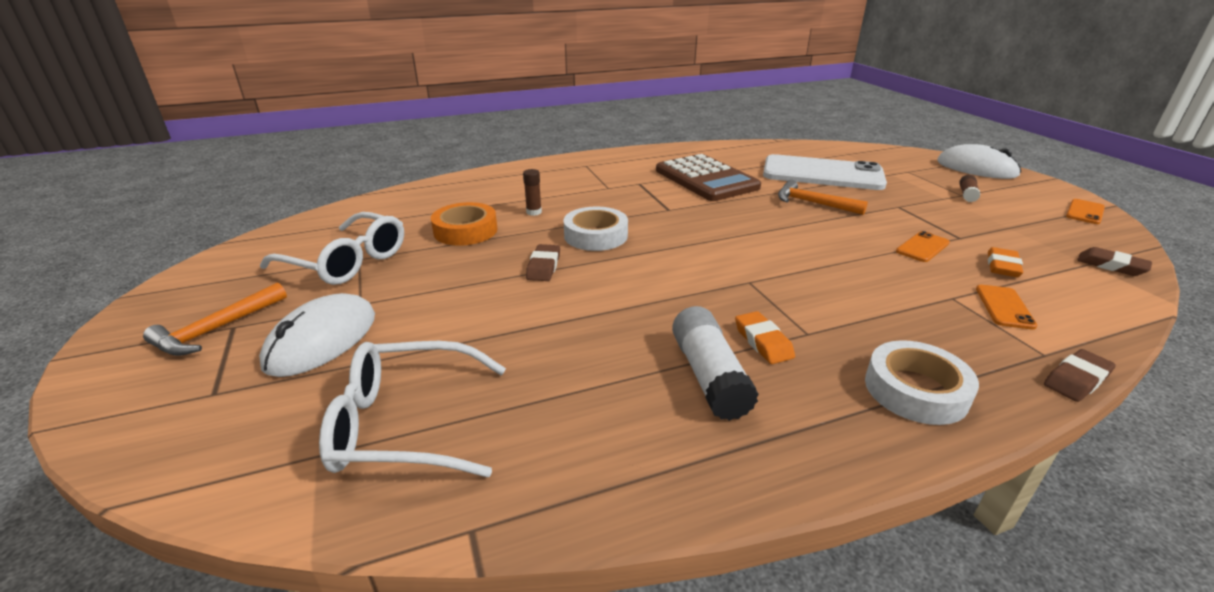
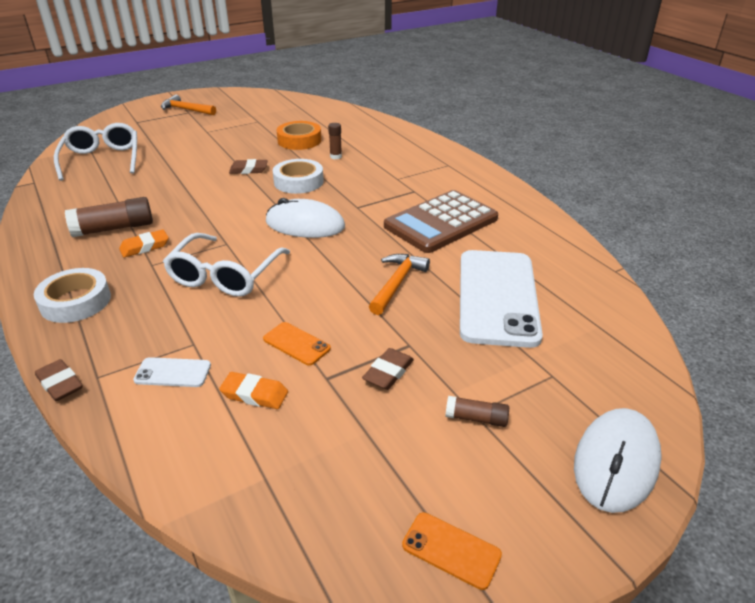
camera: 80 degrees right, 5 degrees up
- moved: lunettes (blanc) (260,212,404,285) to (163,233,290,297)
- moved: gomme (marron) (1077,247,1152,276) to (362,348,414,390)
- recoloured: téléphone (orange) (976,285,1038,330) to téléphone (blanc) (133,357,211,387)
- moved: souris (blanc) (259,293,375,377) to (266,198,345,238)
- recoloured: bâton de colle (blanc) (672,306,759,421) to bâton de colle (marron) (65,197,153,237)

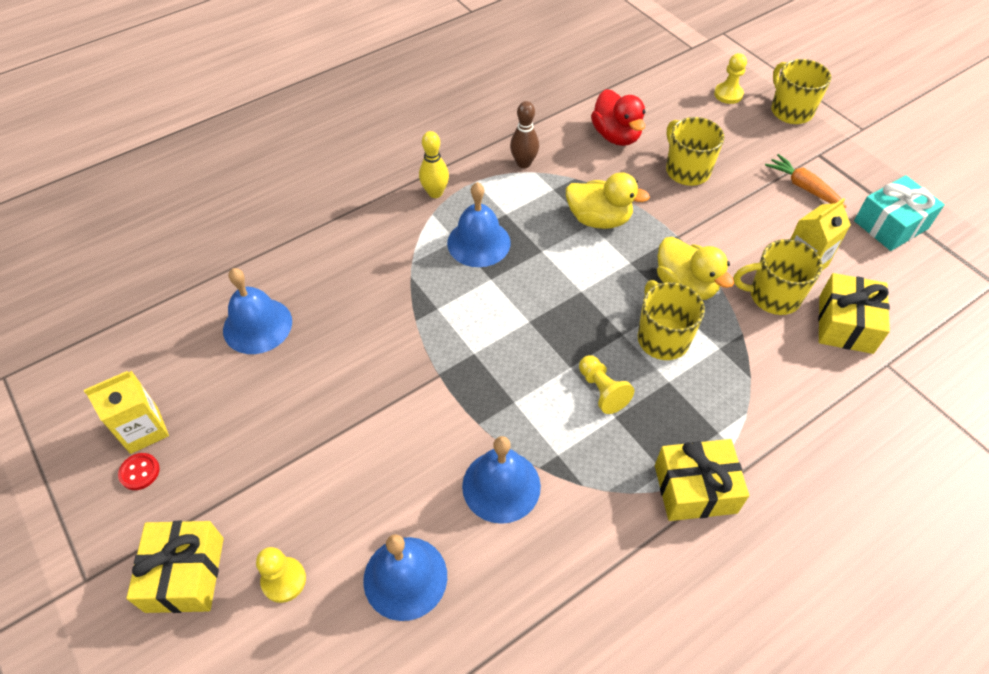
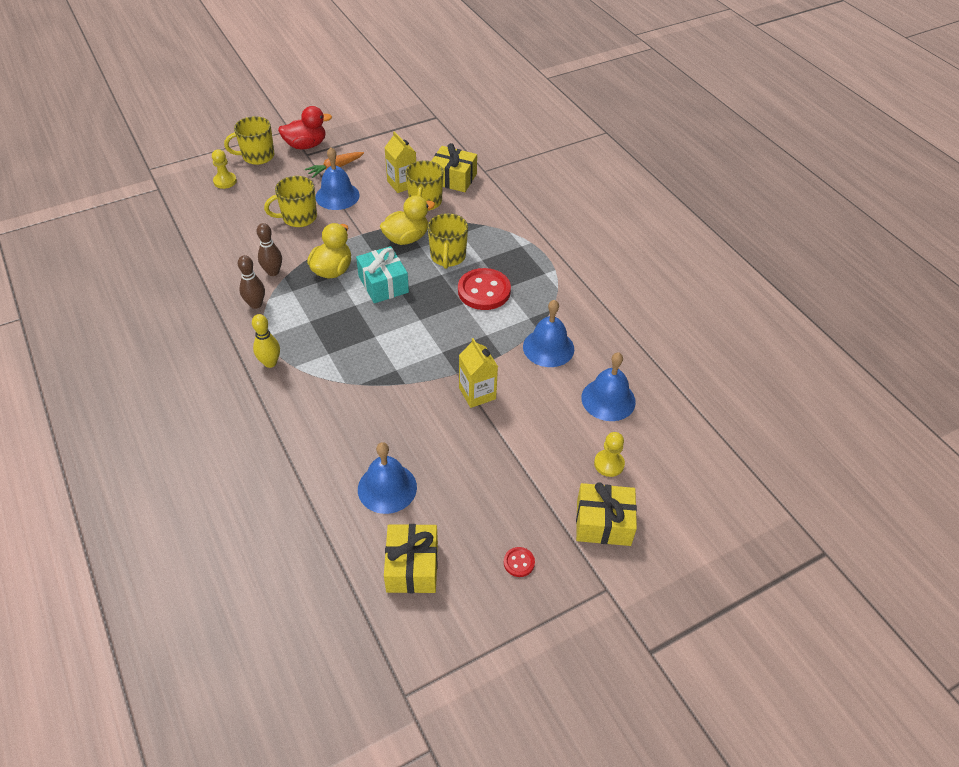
camera: 85 degrees left, 5 degrees down
- moved: canard (rouge) (591,89,645,146) to (278,106,332,149)
- moved: cadeau (turquoise) (854,175,945,251) to (356,246,409,303)
- moved: cloche (bleu) (447,182,511,267) to (315,147,360,210)
- turned: tasse (jaune) (638,280,705,360) = (428,213,468,269) 75 degrees counterclockwise
- replaced: pion (jaune) (579,355,634,414) to bouton (rouge) (458,268,511,310)
- moved: brique de lait (jaune) (84,371,169,454) to (459,338,498,408)
- moved: cadeau (jaune) (655,439,749,521) to (384,524,438,593)
- added: quille (marron) (257,223,282,276)

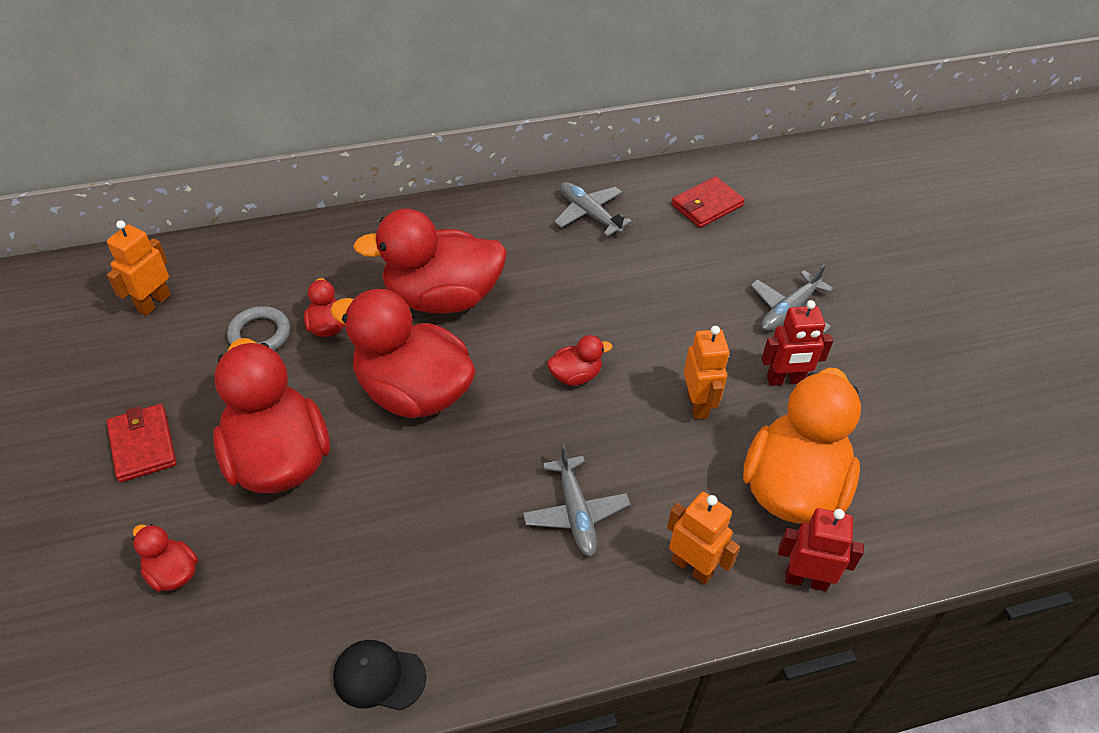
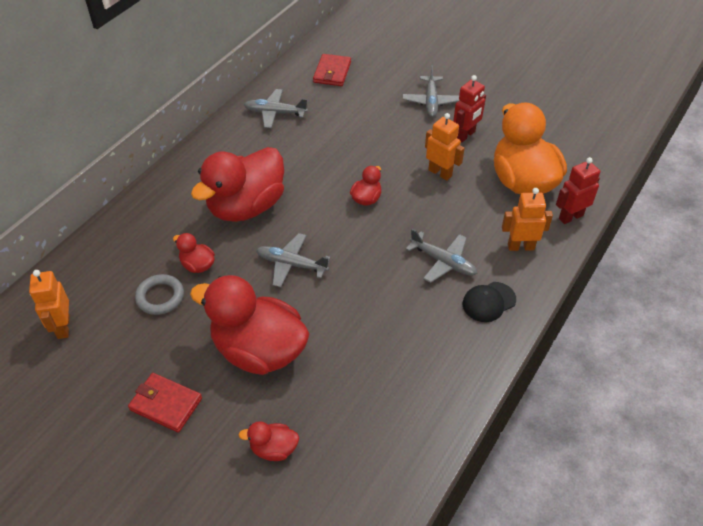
camera: 40 degrees left, 0 degrees up
- replaced: canard (rouge) (330,289,476,418) to avion (gris) (256,233,331,287)
- moved: casquette (noir) (333,640,426,710) to (463,282,516,322)

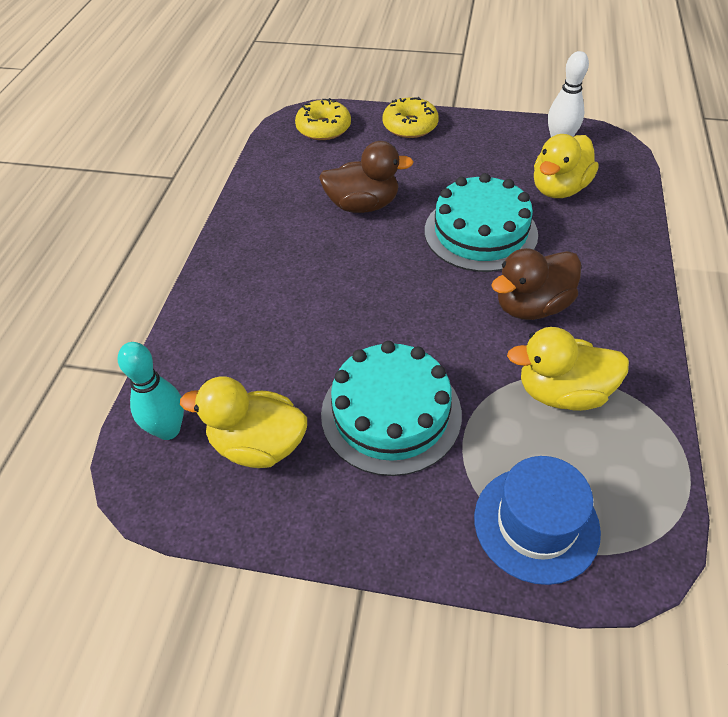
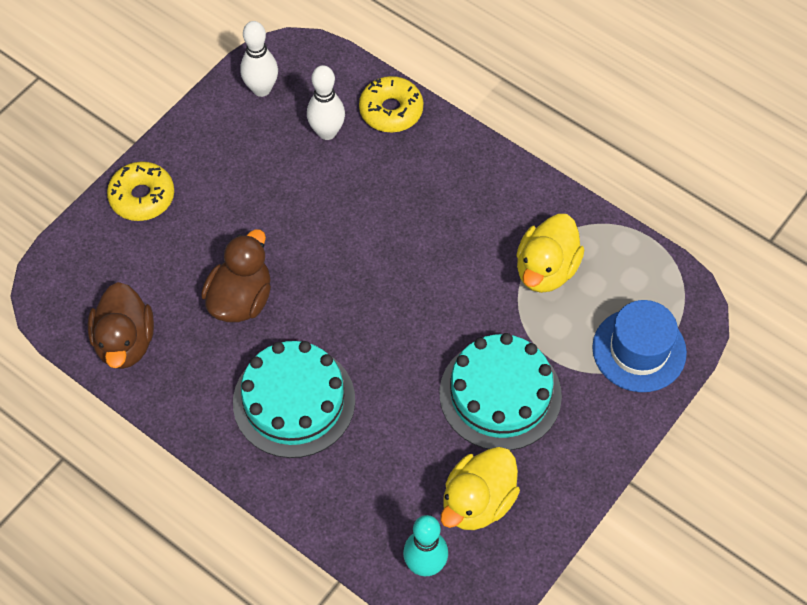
camera: 65 degrees left, 10 degrees up
- moved: beignet (jaune) (295,98,351,140) to (359,76,423,132)
- replaced: canard (jaune) (534,134,599,198) to quille (blanc) (307,65,345,140)
- moved: gâteau (turquoise) (425,173,538,272) to (233,341,355,458)
- moved: canard (marron) (491,248,581,320) to (88,282,154,369)

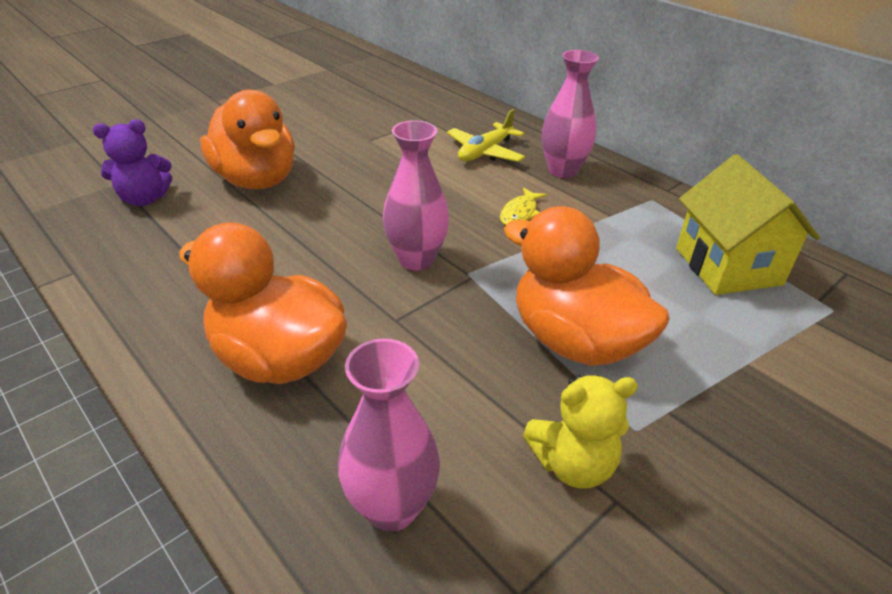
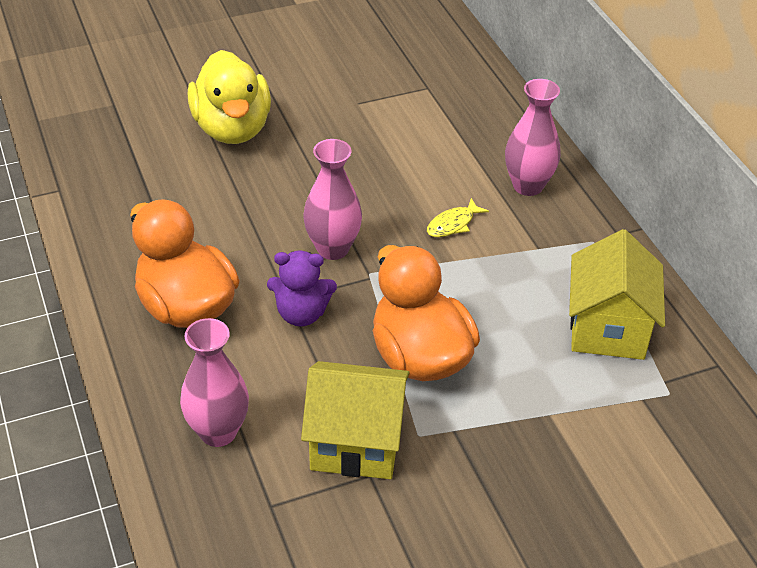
camera: 20 degrees right, 5 degrees up
- recoloured: canard (orange) (200,90,295,189) to canard (jaune) (188,50,271,144)
- removed: avion (jaune) (447,109,525,162)
- moved: ours en peluche (violet) (93,119,172,206) to (267,251,337,326)
- replaced: ours en peluche (jaune) (523,375,638,489) to maison (jaune) (301,361,410,479)

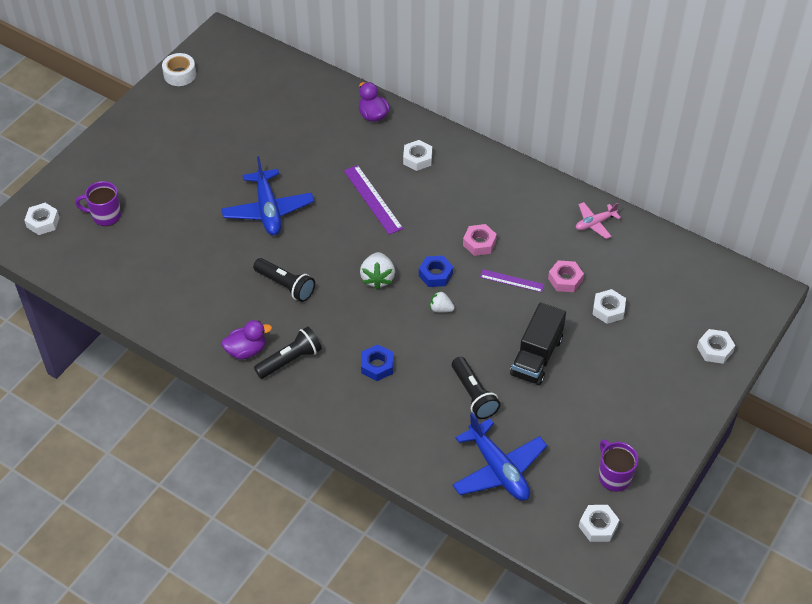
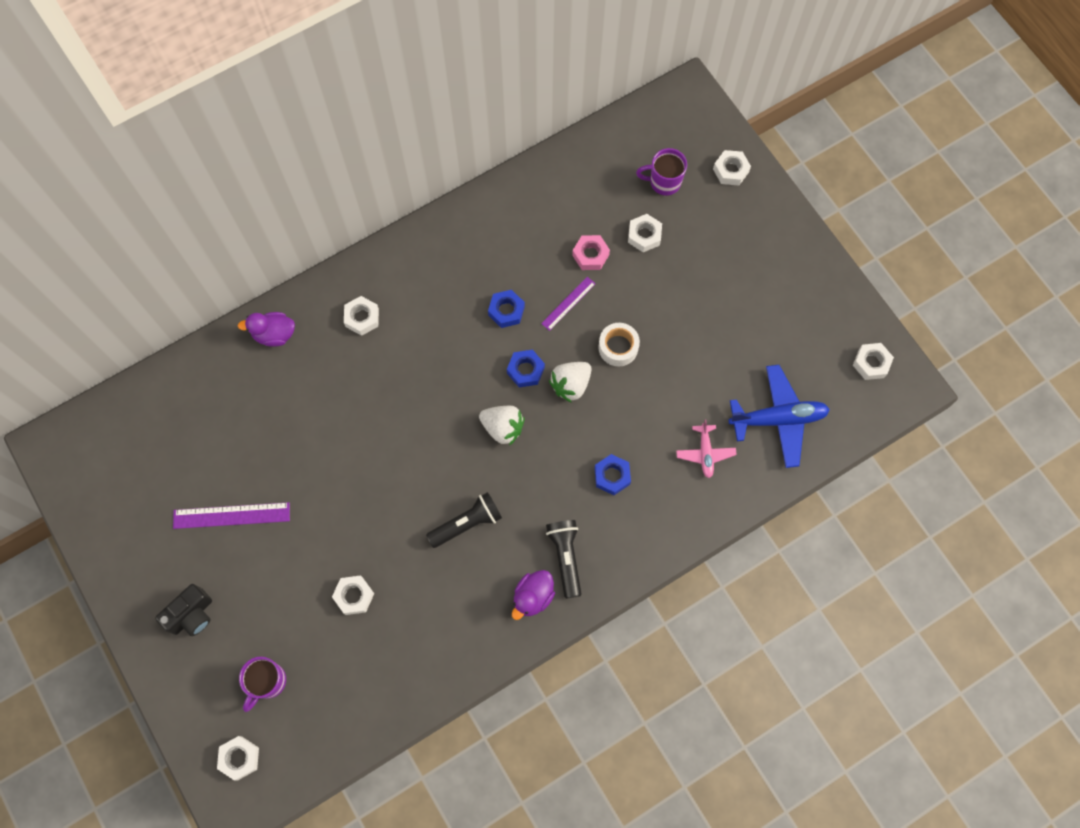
camera: 65 degrees left, 20 degrees up
- moved: ruban adhésif (blanc) (162,53,196,86) to (598,323,640,367)
- removed: avion (bleu) (221,156,314,235)
- moved: règle (violet) (344,165,403,235) to (173,502,290,529)
- moved: avion (rose) (576,202,621,239) to (676,420,737,478)
- recoloured: écrou (rose) (463,224,497,256) to écrou (bleu) (488,290,525,328)
- resized: fraise (blanc) (430,291,455,312) = (549,362,592,403) x1.66
- removed: camion (noir) (510,302,566,385)
- turned: canard (violet) (222,320,272,359) = (512,570,555,620) 150 degrees counterclockwise
- removed: lampe de poche (noir) (452,357,501,419)
- moved: tasse (violet) (599,439,638,492) to (636,148,687,196)
- added: écrou (blanc) (332,575,374,615)
- added: appareil photo (noir) (155,584,212,636)

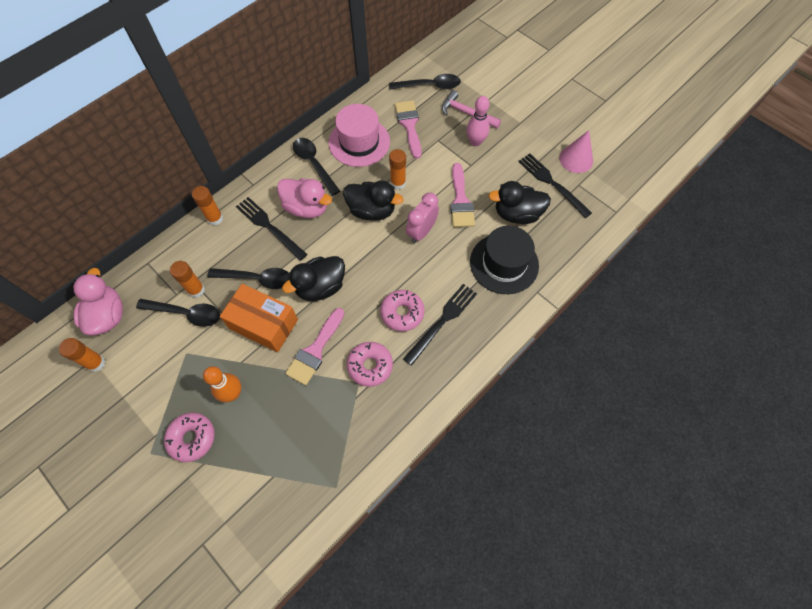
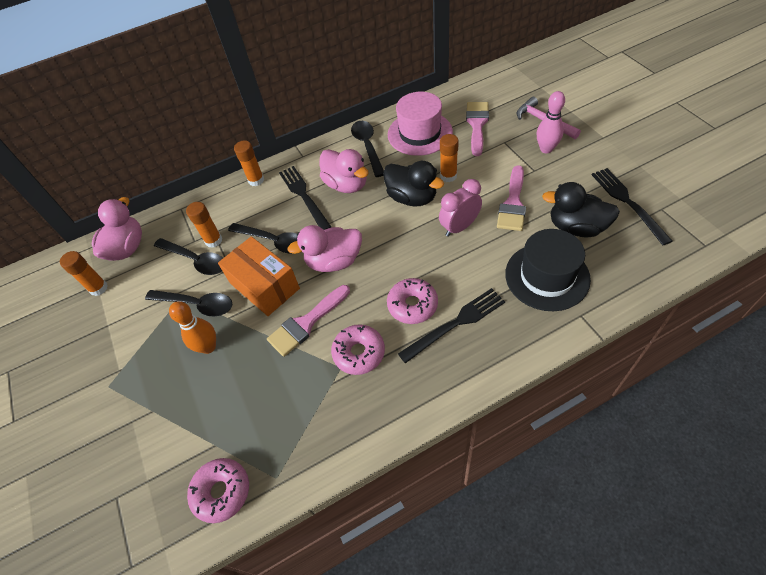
camera: 25 degrees right, 10 degrees down
- moved: cuillère (noir) (389,74,461,89) to (145,290,232,317)
- removed: cône (rose) (559,130,593,173)
- recoloured: canard (noir) (282,256,345,301) to canard (rose) (288,225,362,272)
- moved: beignet (rose) (164,412,215,462) to (187,458,249,523)

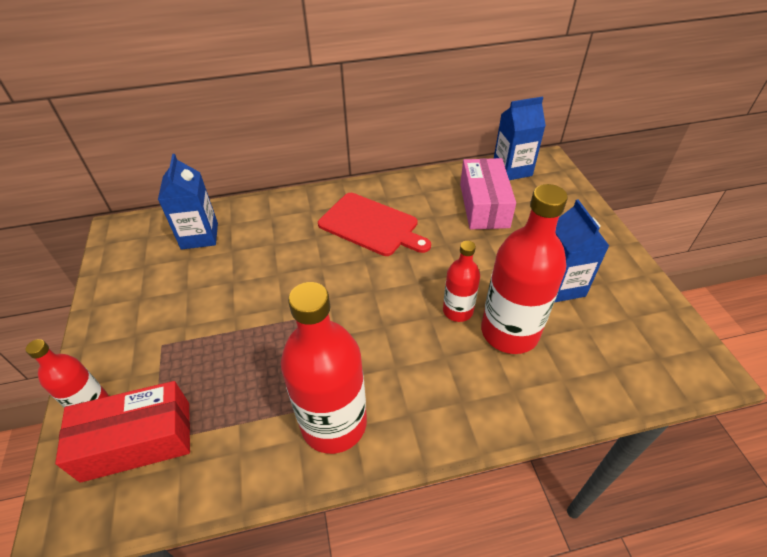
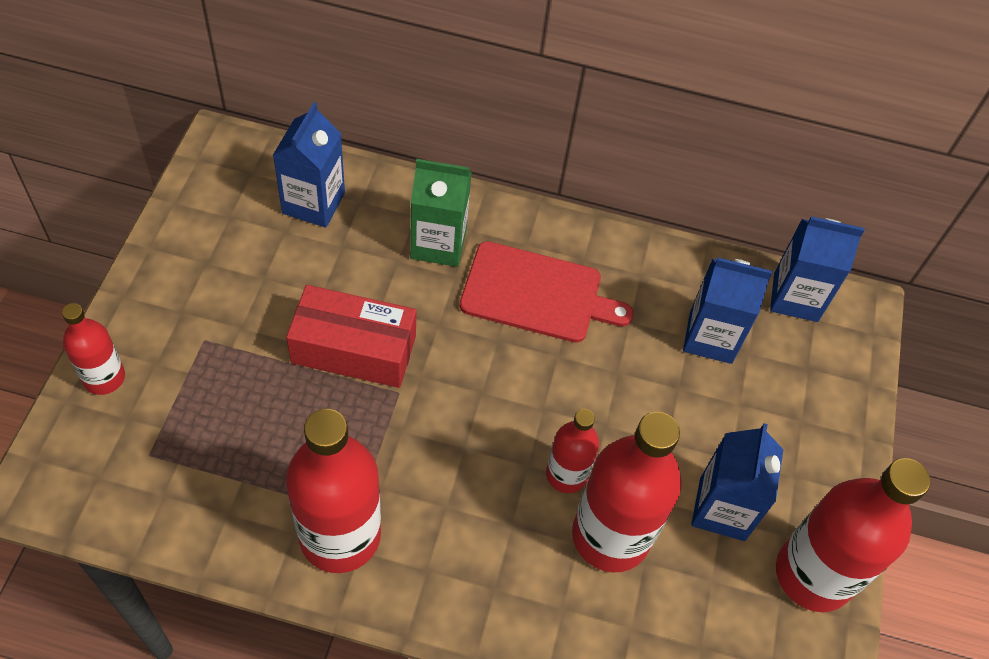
camera: 20 degrees right, 10 degrees up
- replaced: boîte (rose) (460,158,516,229) to brique de lait (bleu) (683,257,773,364)
- turned: planche à découper (rouge) (318,193,431,256) = (460,241,634,343) 45 degrees counterclockwise
- moved: boîte (rouge) (55,381,190,483) to (286,285,417,388)
- added: brique de lait (vert) (410,159,472,267)
- added: bouteille (rouge) (776,458,930,612)

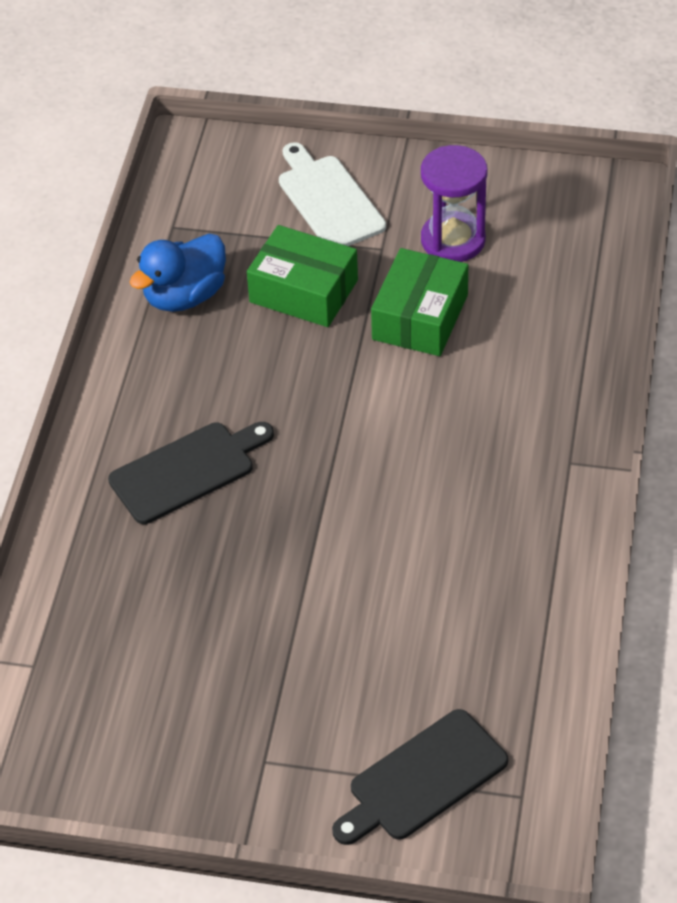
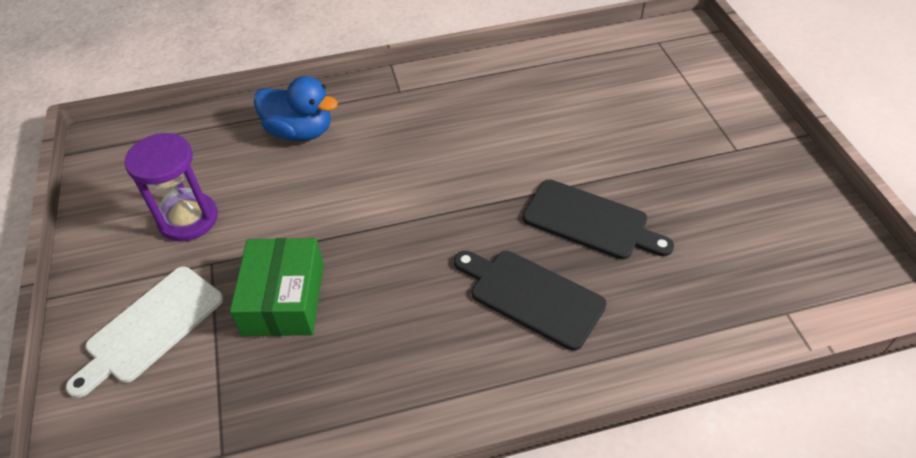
camera: 115 degrees left, 0 degrees up
- moved: canard (bleu) (129,234,226,312) to (254,76,338,141)
- removed: boîte (vert) (371,248,468,356)
- moved: planche à découper (noir) (332,709,508,845) to (523,180,674,259)

